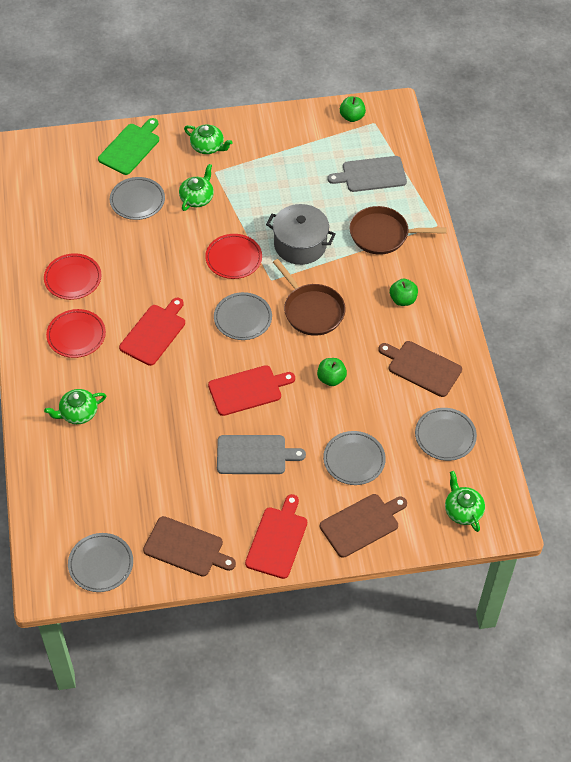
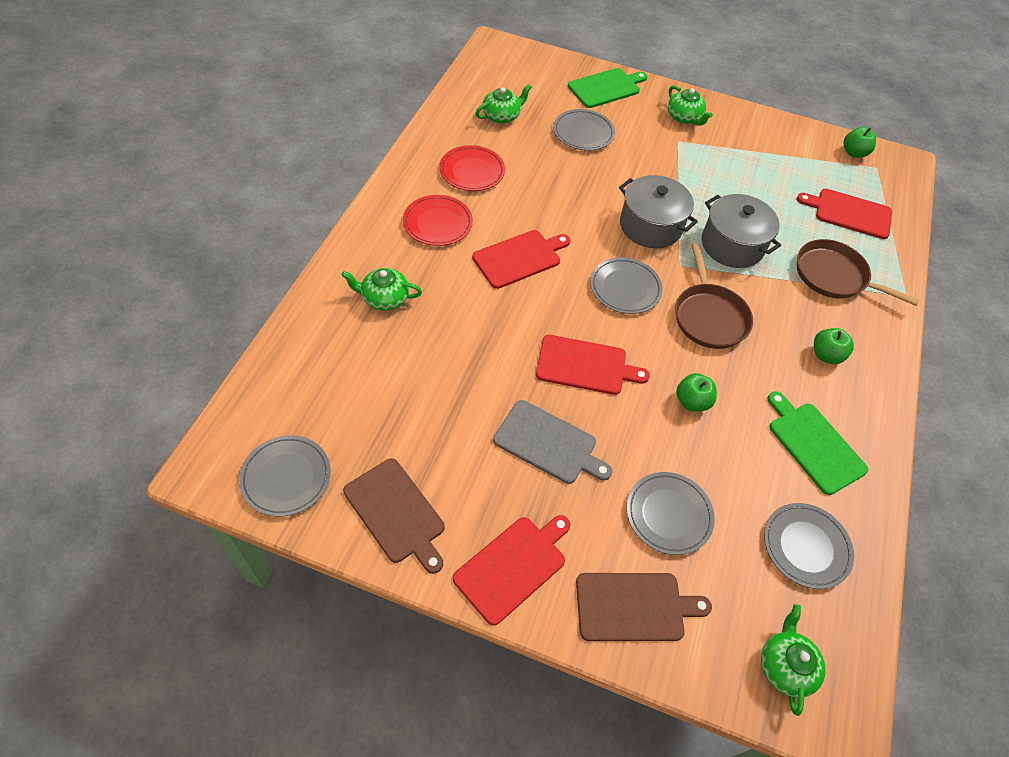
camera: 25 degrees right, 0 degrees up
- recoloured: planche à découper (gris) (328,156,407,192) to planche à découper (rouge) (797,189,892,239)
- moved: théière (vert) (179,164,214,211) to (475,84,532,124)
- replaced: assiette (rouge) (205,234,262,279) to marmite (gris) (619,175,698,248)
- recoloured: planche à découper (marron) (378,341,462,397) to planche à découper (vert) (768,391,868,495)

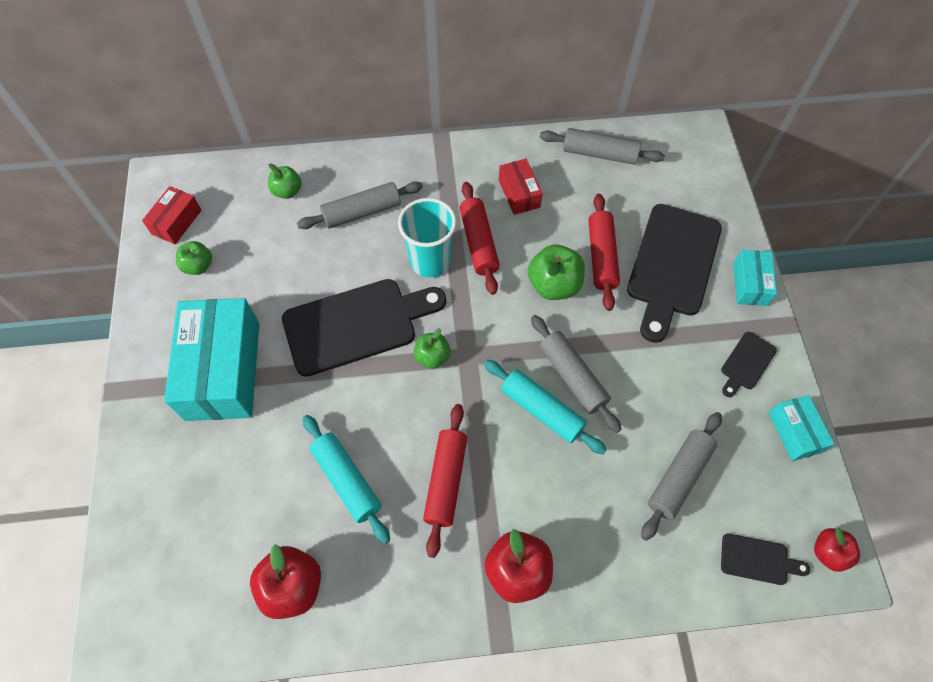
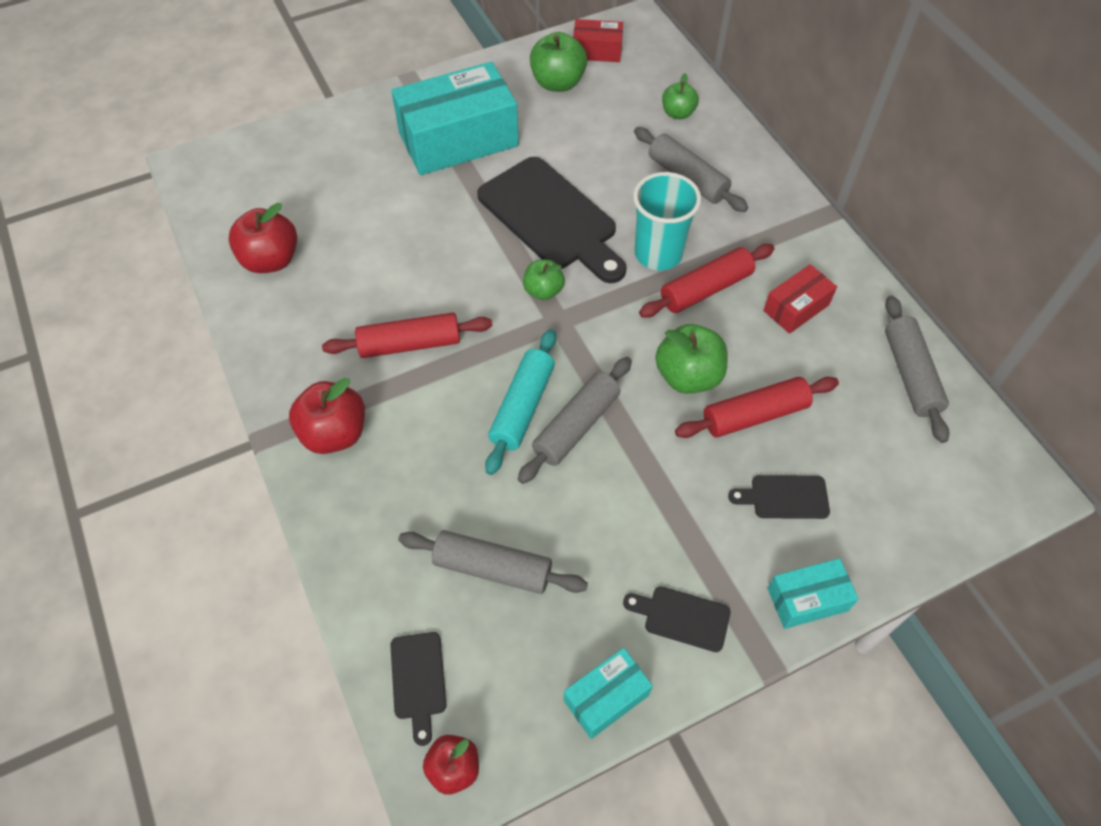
camera: 70 degrees right, 5 degrees down
- resized: planche à découper (noir) (627,204,722,343) = (728,475,830,519) x0.46
- resized: pomme (vert) (176,241,212,275) = (530,32,587,92) x1.60
- removed: rouleau à pâtisserie (turquoise) (303,415,390,544)

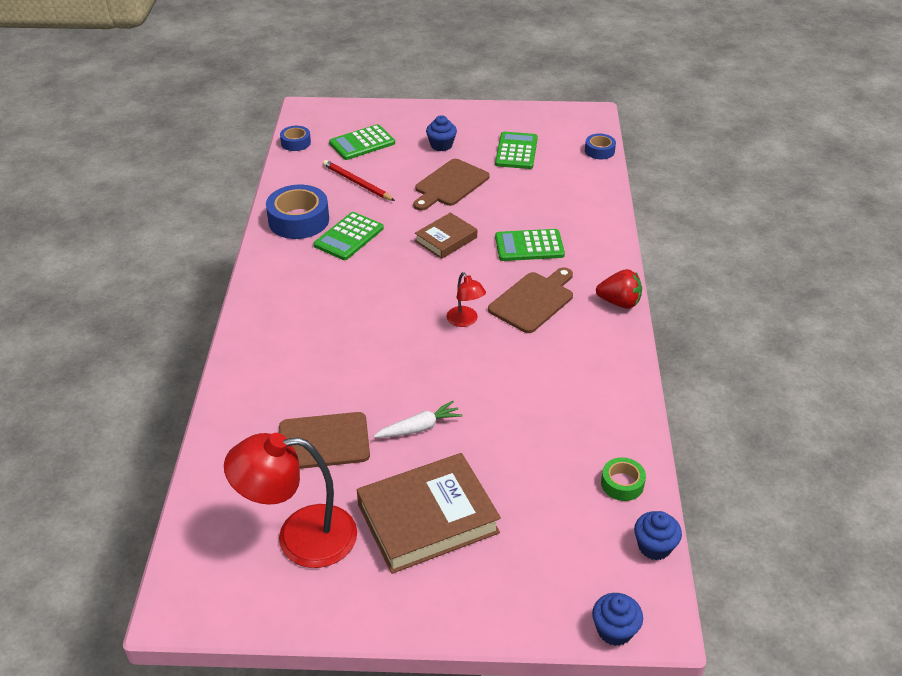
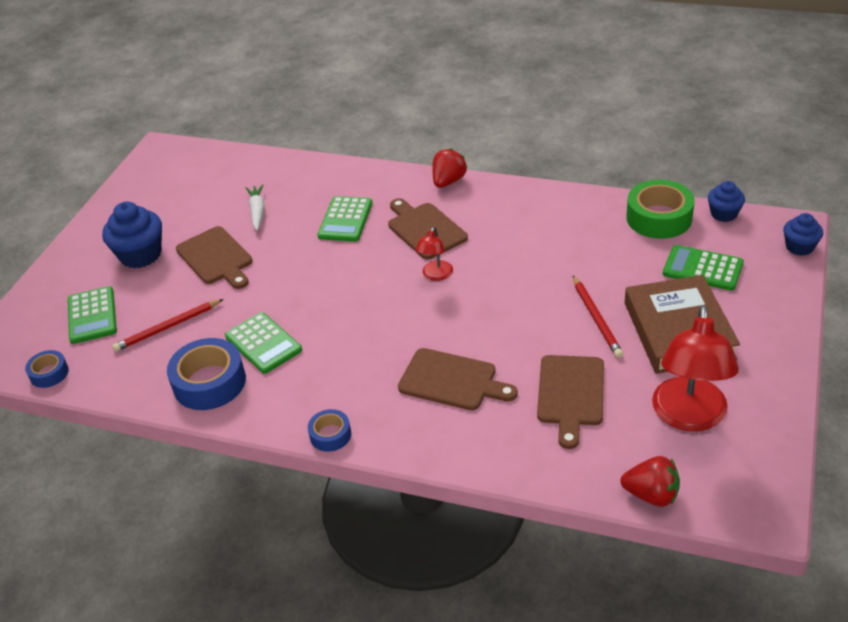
camera: 70 degrees left, 0 degrees up
- resized: muffin (bleu) (426,115,457,151) = (102,201,162,268) x1.67
- moved: calculatrice (vert) (495,132,538,169) to (663,245,744,291)
- moved: ruban adhésif (bleu) (585,134,616,159) to (308,409,351,452)
- removed: livre (marron) (415,212,477,259)
- turned: lampe (rouge) (447,272,486,327) = (415,227,453,281) 120 degrees clockwise
- moved: carotte (blanc) (374,401,463,438) to (246,184,265,231)
- resized: ruban adhésif (vert) (601,457,646,501) = (626,180,695,239) x1.86
- added: crayon (rouge) (573,276,623,358)
- added: planche à découper (marron) (398,348,518,410)
- added: fraise (rouge) (621,456,680,507)

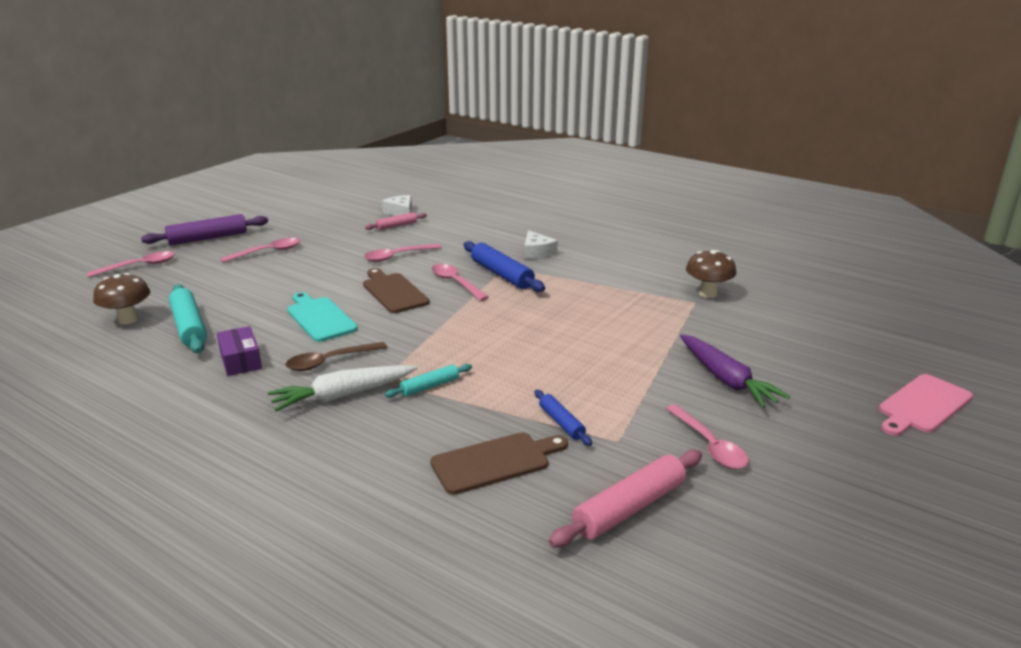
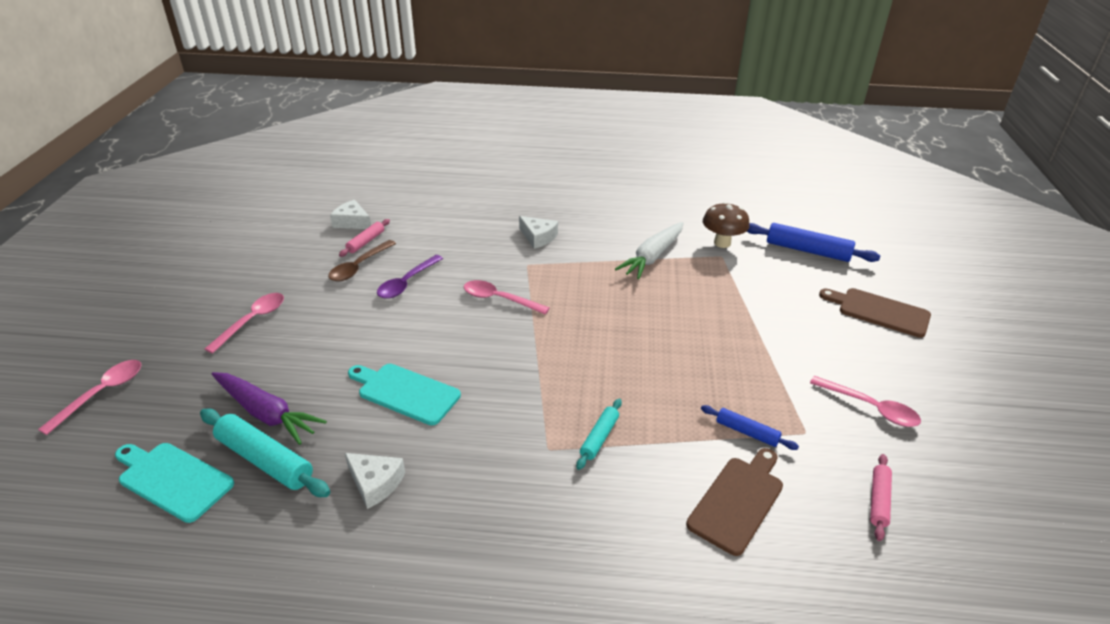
camera: 30 degrees left, 10 degrees up
- removed: rouleau à pâtisserie (violet) (141,214,268,245)
- moved: rouleau à pâtisserie (bleu) (464,241,545,292) to (747,223,880,262)
- recoloured: cuillère (rose) (364,244,441,262) to cuillère (violet) (377,255,443,299)
- moved: planche à découper (marron) (363,268,430,313) to (819,288,931,338)
- replaced: champignon (marron) (93,273,150,325) to planche à découper (turquoise) (115,443,234,523)
- replaced: boîte (violet) (217,326,262,376) to fromage (blanc) (345,453,405,509)
- moved: carotte (violet) (680,334,790,408) to (212,372,327,445)
- moved: cuillère (marron) (286,342,387,371) to (328,240,396,281)
- moved: carotte (blanc) (268,365,417,412) to (615,222,683,279)
- removed: planche à découper (rose) (879,374,973,436)
- resized: rouleau à pâtisserie (rose) (549,450,702,548) = (870,454,892,541) x0.57

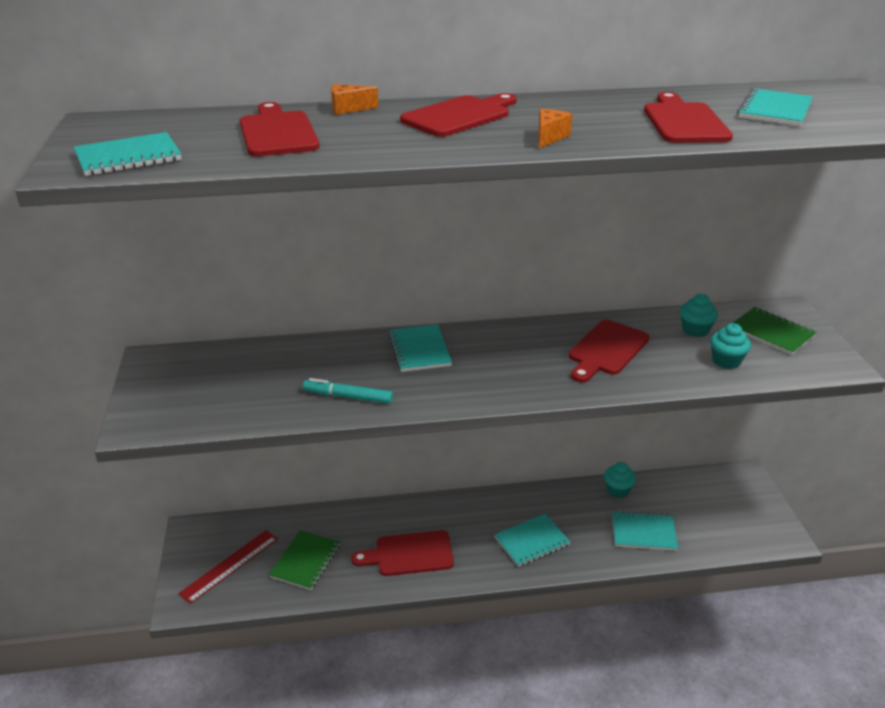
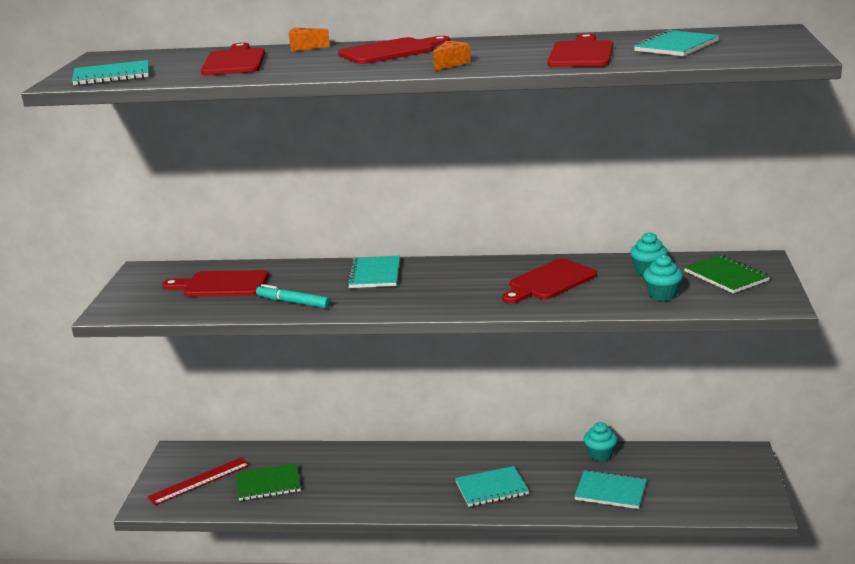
camera: 15 degrees right, 10 degrees down
- turned: carnet (vert) (269,530,340,590) = (237,463,301,501) 45 degrees clockwise
- moved: planche à découper (rouge) (351,530,454,576) to (162,270,269,297)

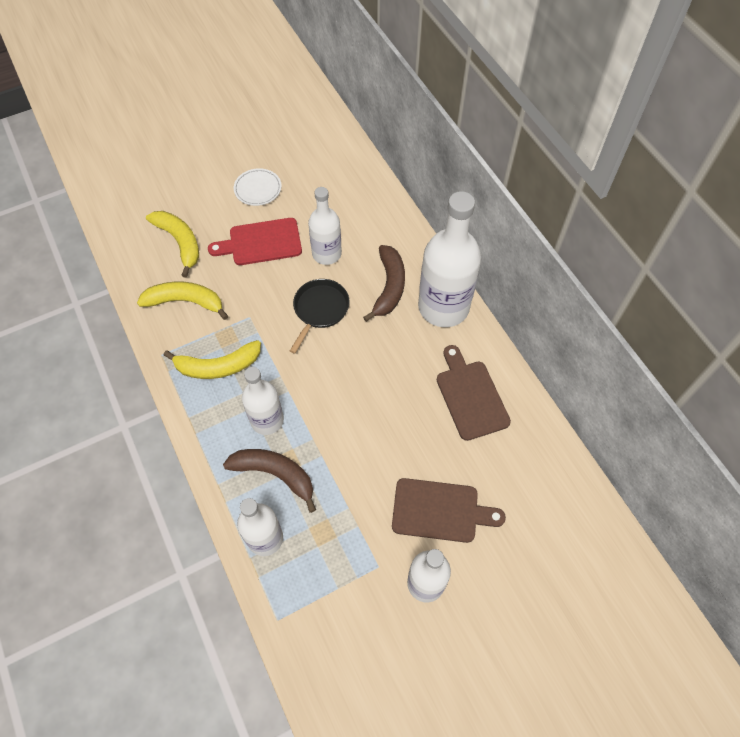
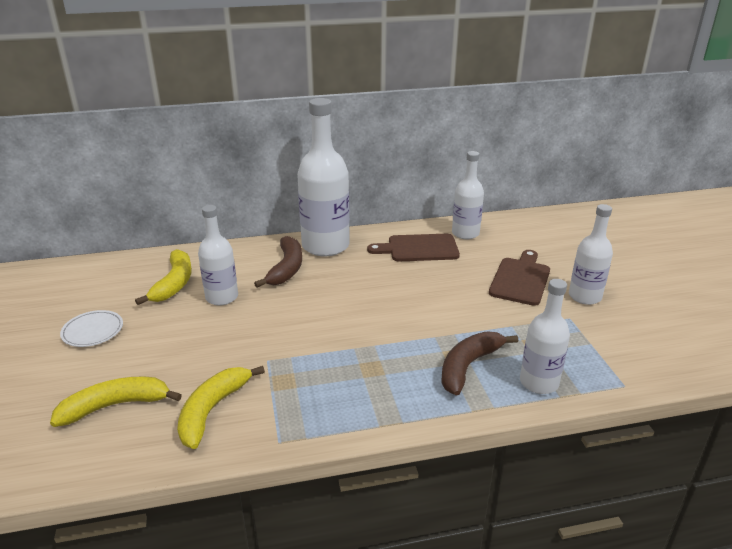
camera: 75 degrees left, 30 degrees down
- removed: planche à découper (rouge) (208,218,302,265)
- turned: banane (marron) (363,245,405,322) = (254,236,302,288) 75 degrees clockwise
- removed: poêle (noir) (290,279,350,354)
- moved: banane (jaune) (164,340,261,379) to (135,249,192,305)
- moved: bouteille (blanc) (242,367,284,435) to (452,151,484,239)

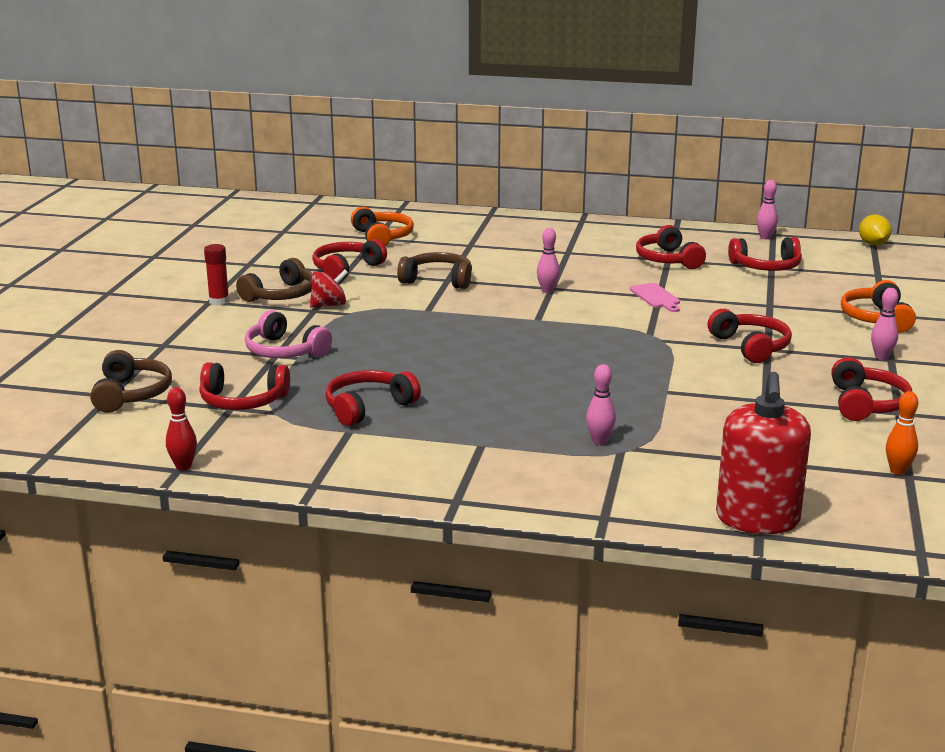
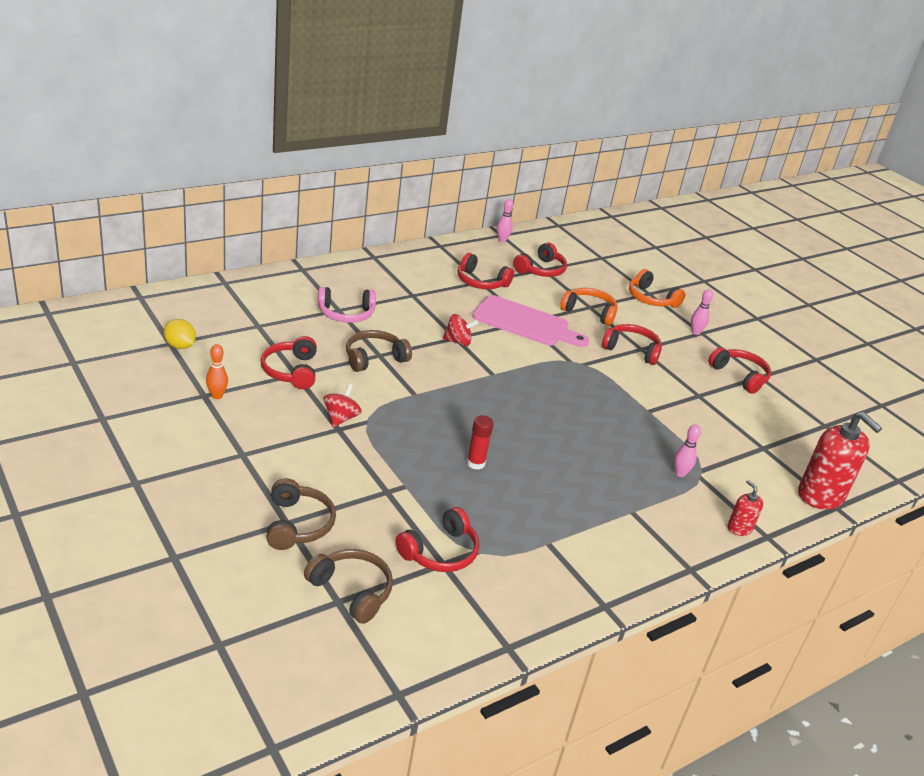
camera: 50 degrees left, 10 degrees up
- moved: casque audio (orange) (351,207,414,246) to (560,288,618,326)
- moved: citron (jaune) (859,214,891,246) to (164,319,196,349)
- replaced: quille (rose) (537,228,560,293) to toupie (rouge) (442,314,478,346)
- moved: bâton de colle (rouge) (204,244,229,306) to (467,415,494,470)
- moved: casque audio (marron) (236,258,313,302) to (266,478,336,550)
- resized: planche à découper (rose) (630,283,680,312) = (472,295,589,347) x2.12
- moved: casque audio (rose) (245,310,332,358) to (318,287,376,323)
- removed: casque audio (rouge) (326,370,421,426)
- removed: quille (rouge) (166,387,197,470)
- moved: quille (orange) (886,391,918,475) to (206,344,228,399)
- added: distributeur de savon (rouge) (728,480,763,536)

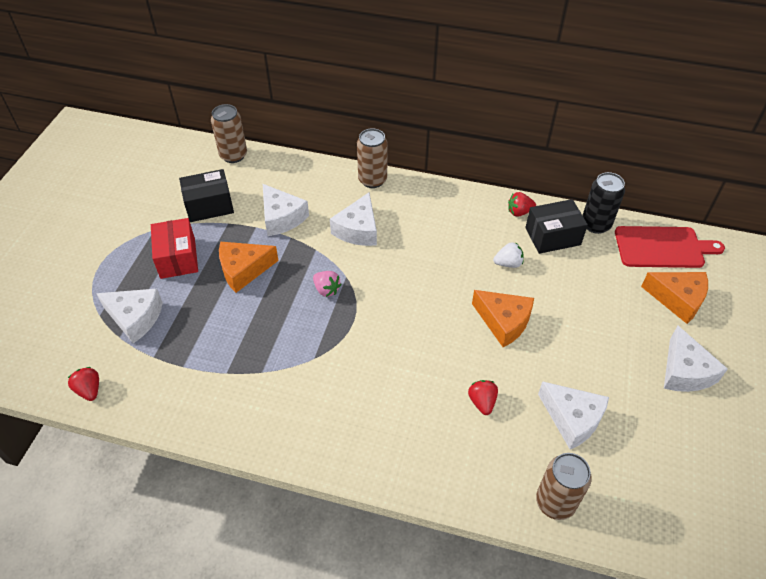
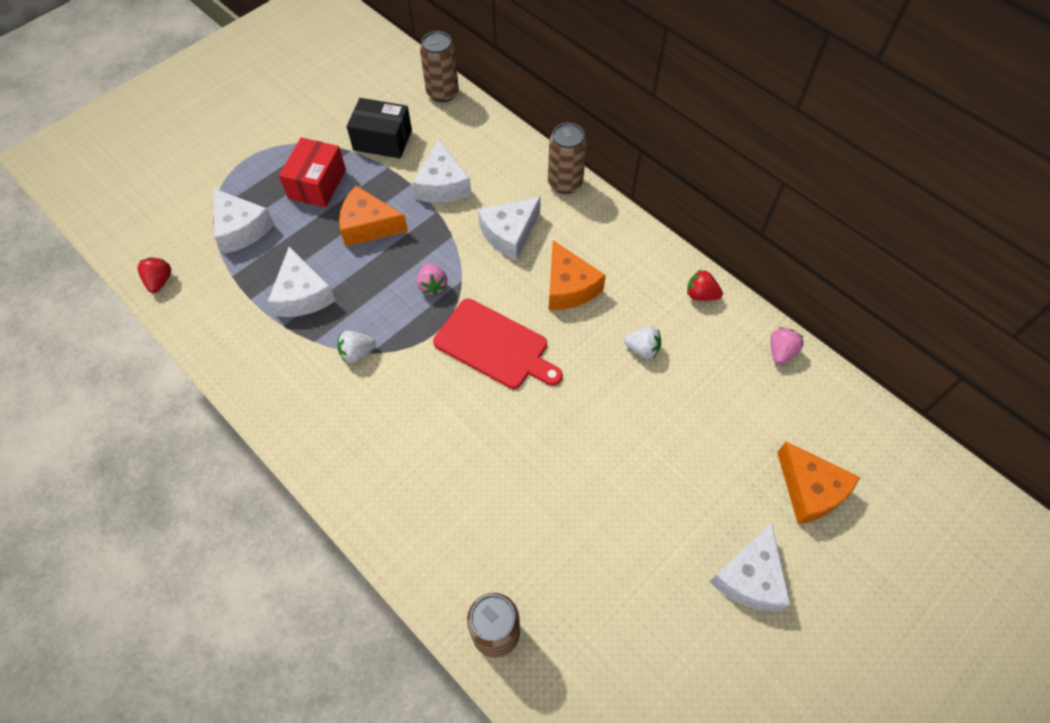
camera: 30 degrees right, 10 degrees up
- replaced: canette (noir) (582,172,625,234) to fraise (rose) (770,327,804,365)
- removed: boîte (noir) (525,199,588,254)
- moved: planche à découper (rouge) (615,226,725,268) to (433,299,563,389)
- moved: fromage (orange) (472,290,534,347) to (549,240,606,310)
- removed: fraise (rouge) (468,380,498,415)
- moved: fromage (blanc) (538,381,609,450) to (268,247,336,317)
- added: fraise (blanc) (337,331,376,363)

